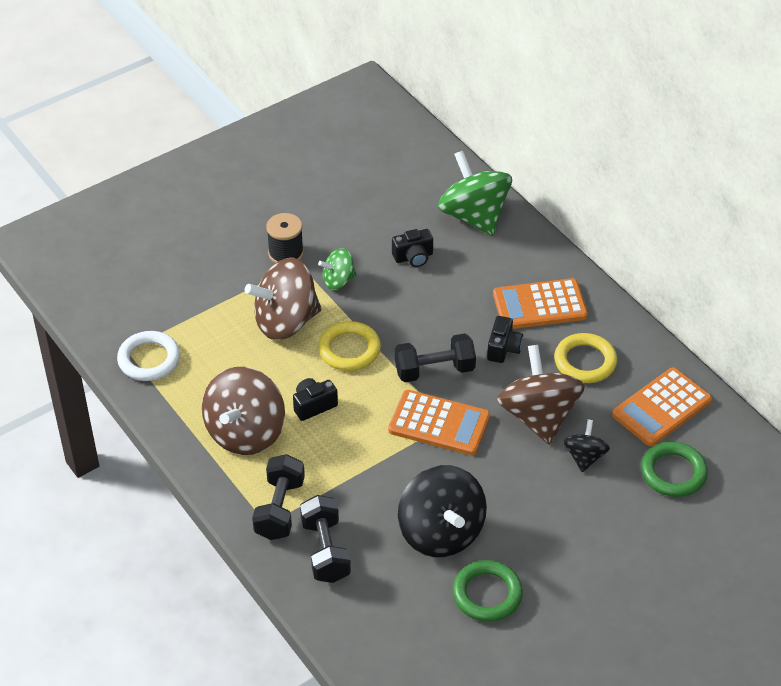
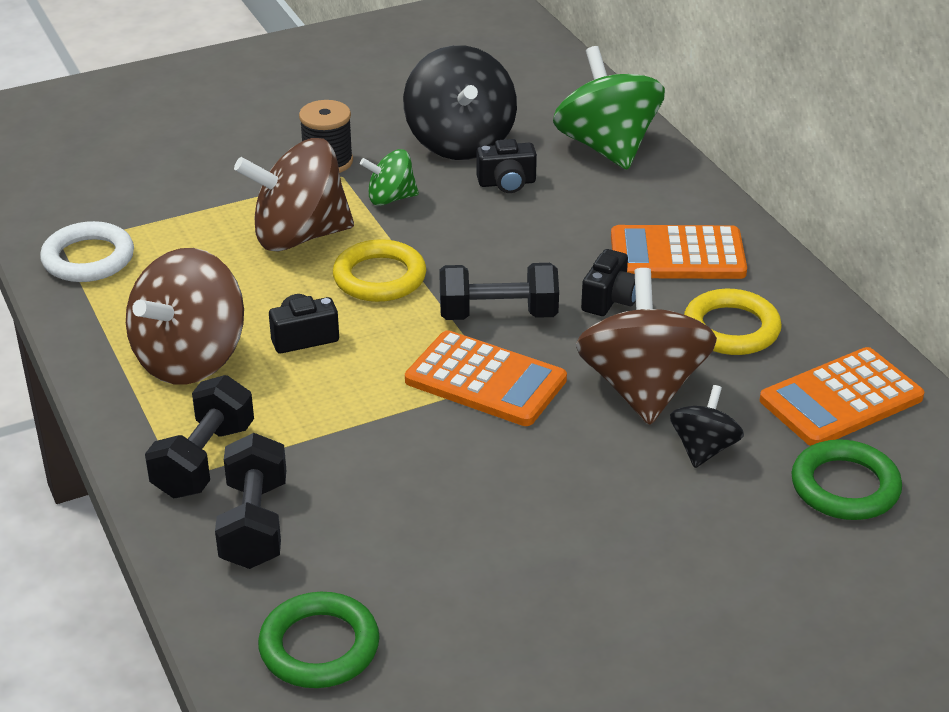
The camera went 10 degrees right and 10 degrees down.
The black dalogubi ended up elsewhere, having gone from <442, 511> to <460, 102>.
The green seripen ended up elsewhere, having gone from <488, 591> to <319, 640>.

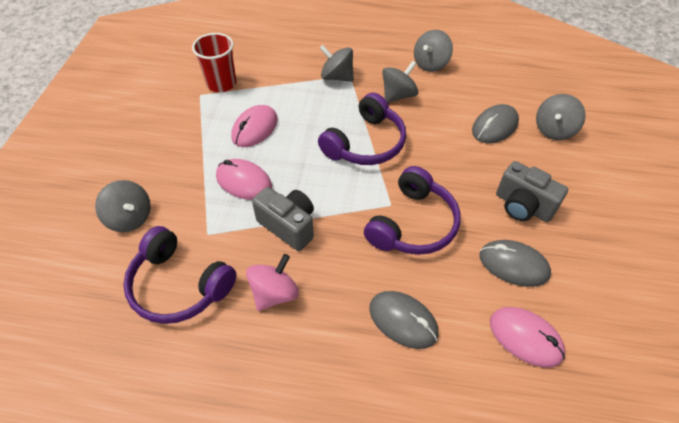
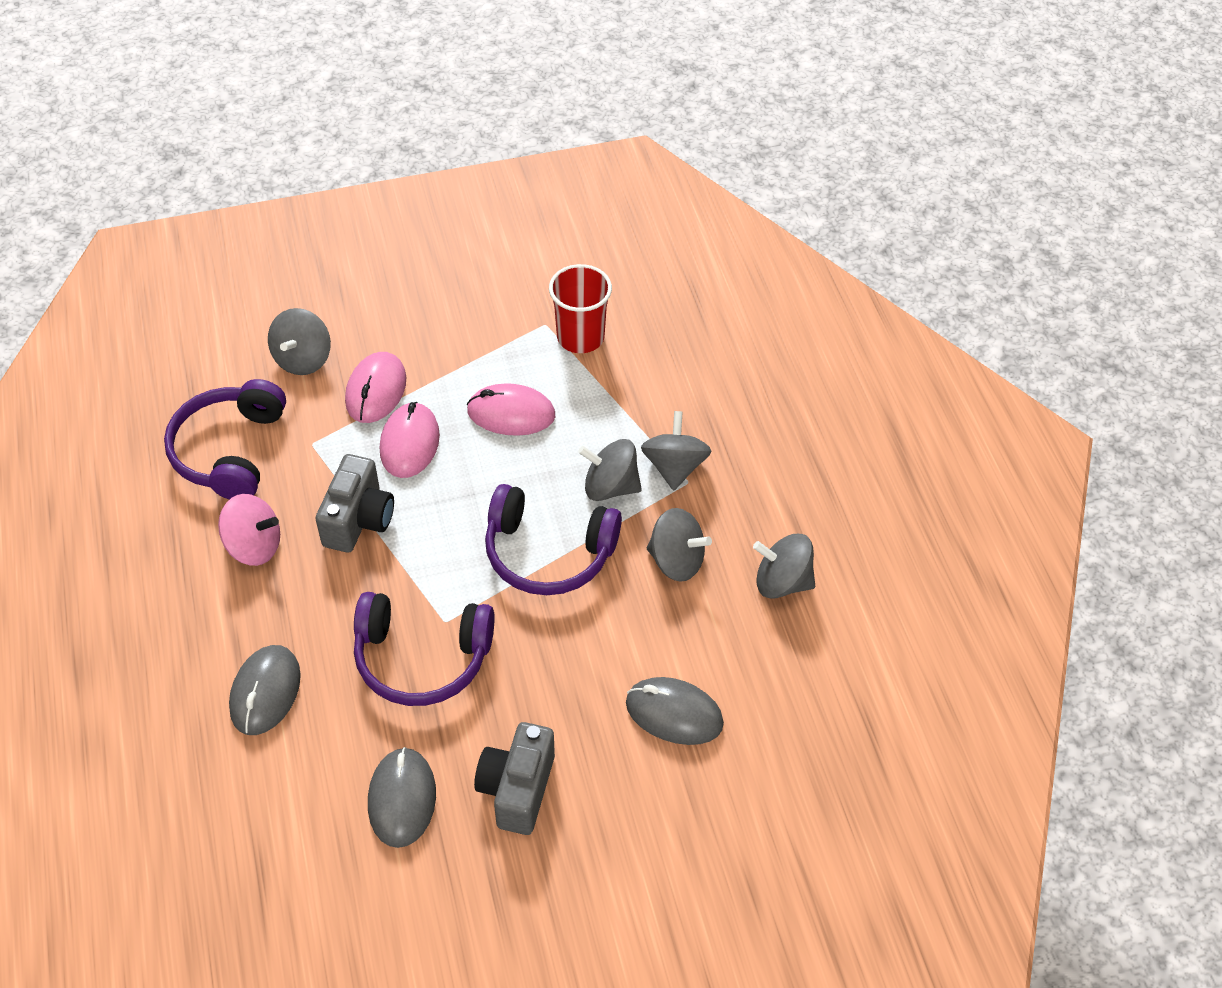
The camera went 65 degrees right and 0 degrees up.
The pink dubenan ended up elsewhere, having gone from <527, 337> to <375, 387>.
The grey dalogubi ended up elsewhere, having gone from <561, 117> to <610, 470>.

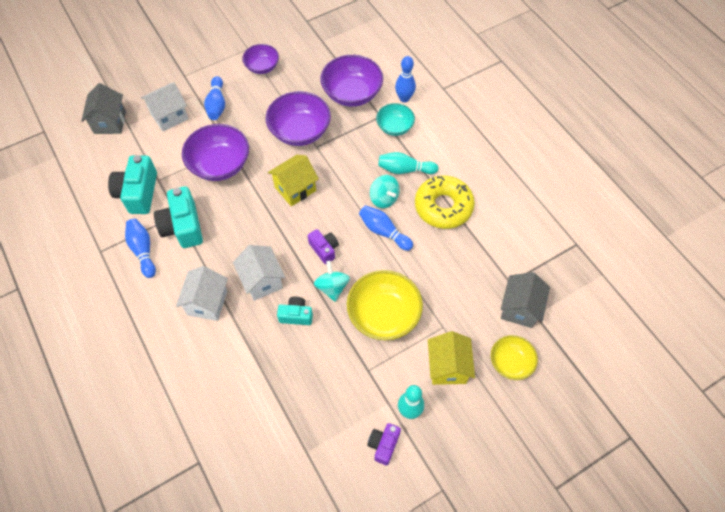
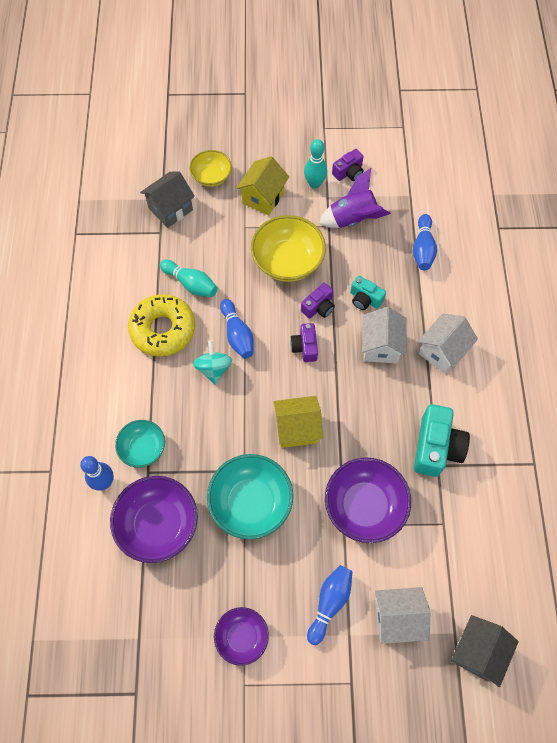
The camera went 150 degrees left and 5 degrees up.
The second view lost the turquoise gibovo at <132, 184>.
The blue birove ended up elsewhere, having gone from <140, 248> to <425, 242>.
What was the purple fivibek at <298, 118> turned into the turquoise fivibek at <250, 496>.
Where the turquoise dalogubi stood at <332, 281>, the purple gibovo came to stand at <318, 301>.
The turquoise birove ended up elsewhere, having gone from <408, 163> to <189, 278>.
The second view gained the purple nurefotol at <355, 198>.

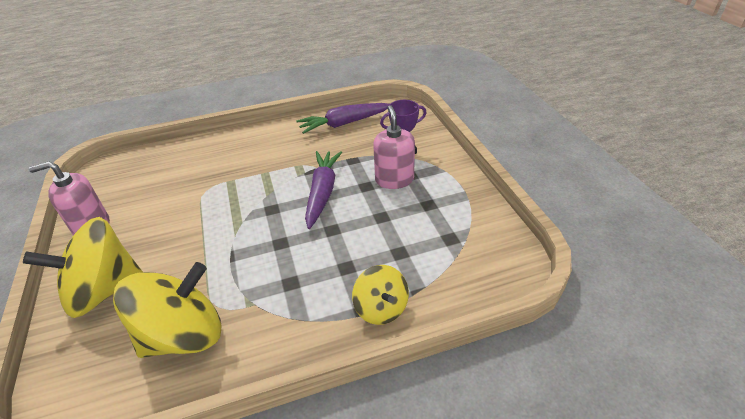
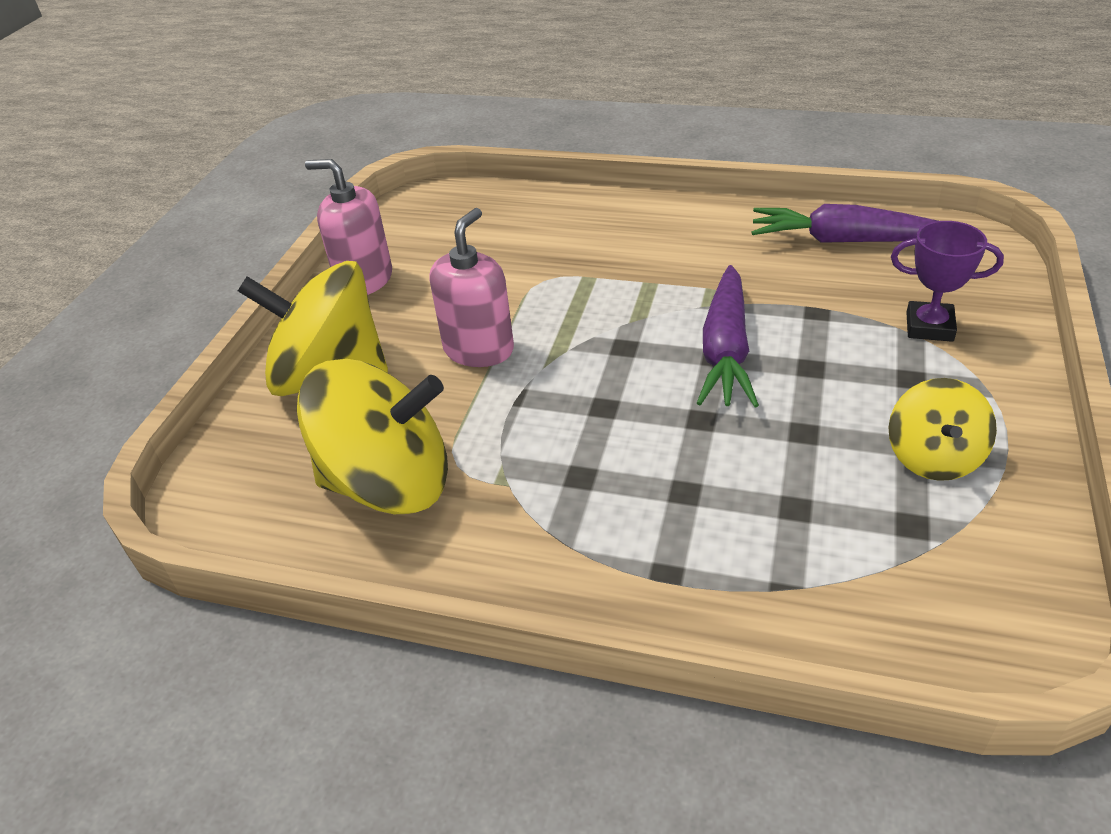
The camera went 35 degrees right and 0 degrees up.
The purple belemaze at <323, 190> ended up facing another way, 150 degrees clockwise from before.
The yellow dalogubi ended up elsewhere, having gone from <380, 295> to <943, 429>.
The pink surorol ended up elsewhere, having gone from <394, 147> to <471, 287>.

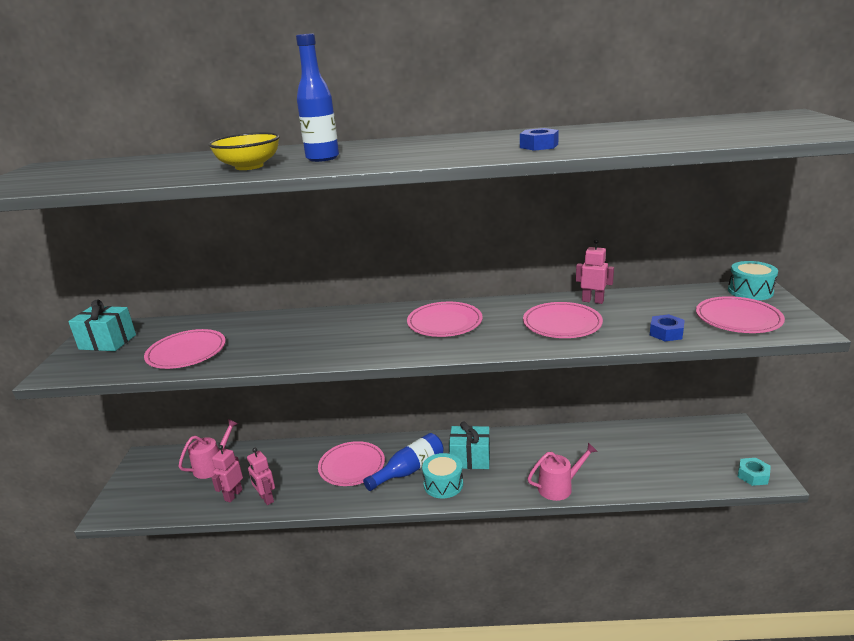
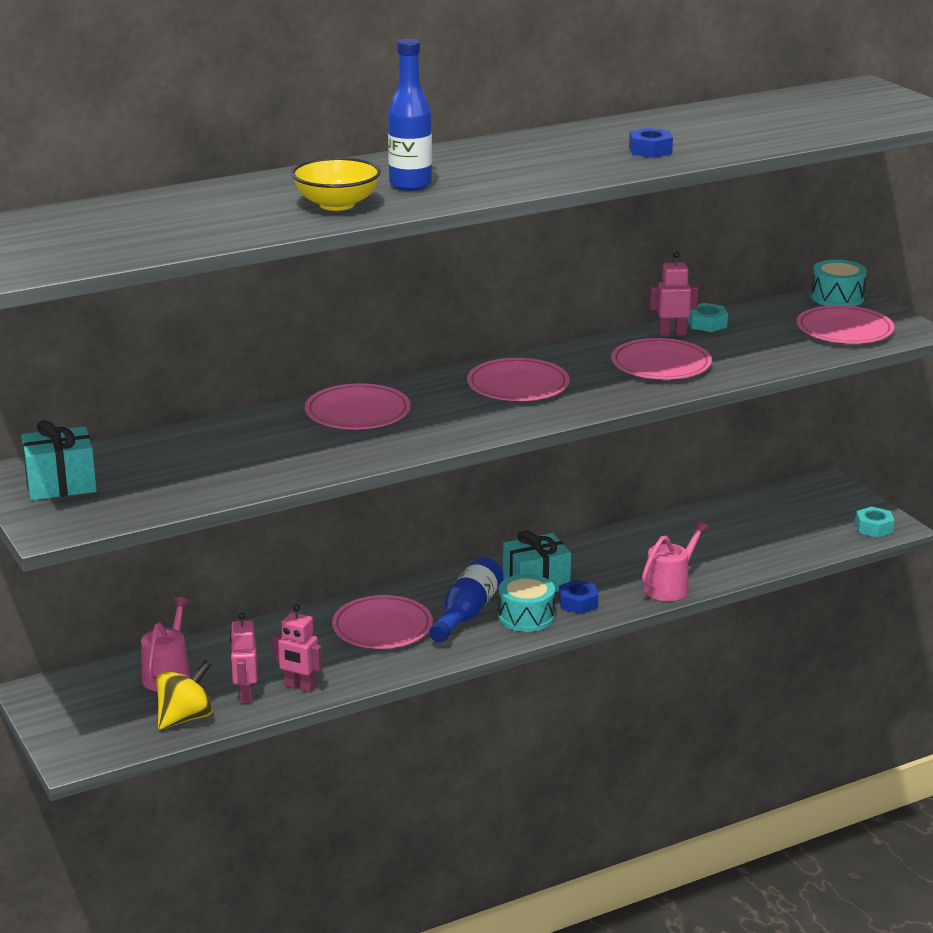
The camera went 30 degrees left and 0 degrees up.
The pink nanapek ended up elsewhere, having gone from <185, 349> to <358, 406>.
The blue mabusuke ended up elsewhere, having gone from <667, 327> to <578, 597>.
The second view gained the yellow dalogubi at <184, 695>.
The second view gained the turquoise mabusuke at <708, 317>.

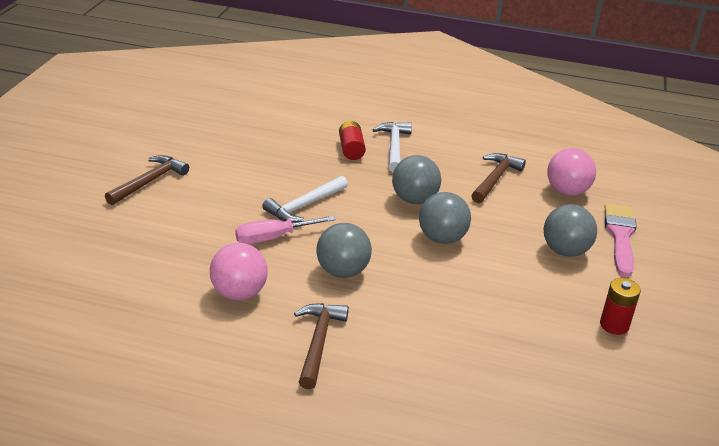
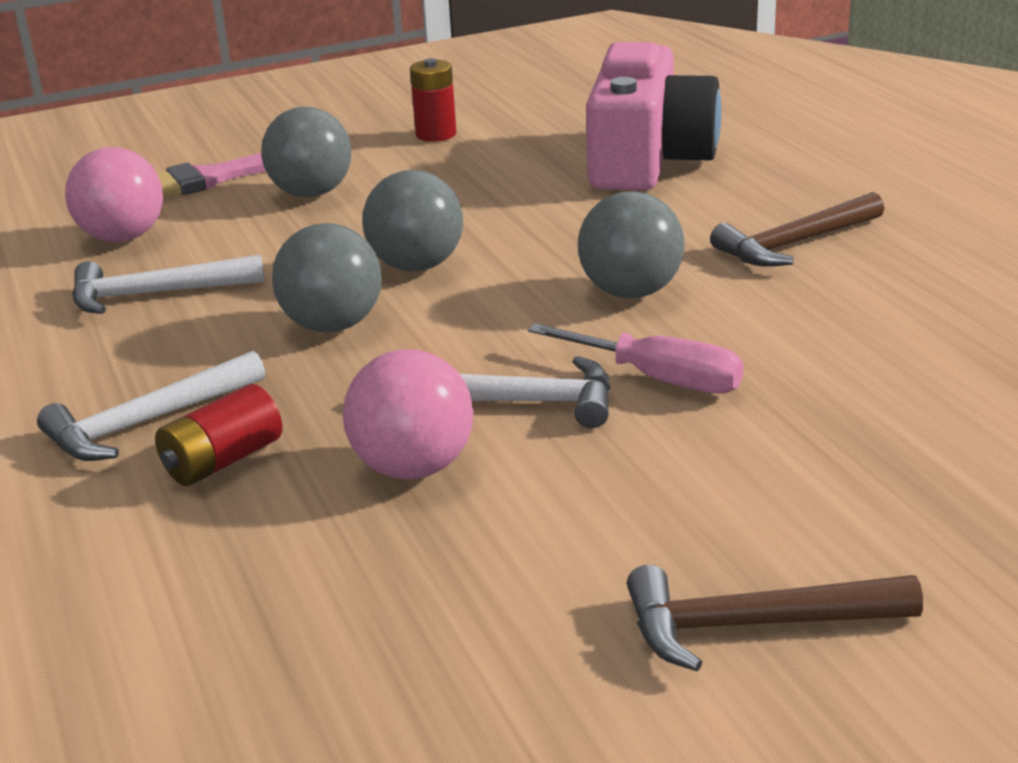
The camera went 125 degrees left and 5 degrees down.
The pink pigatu ended up elsewhere, having gone from <239, 271> to <408, 414>.
What was the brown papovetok at <498, 178> turned into the white papovetok at <168, 284>.
The second view gained the pink gibovo at <654, 116>.

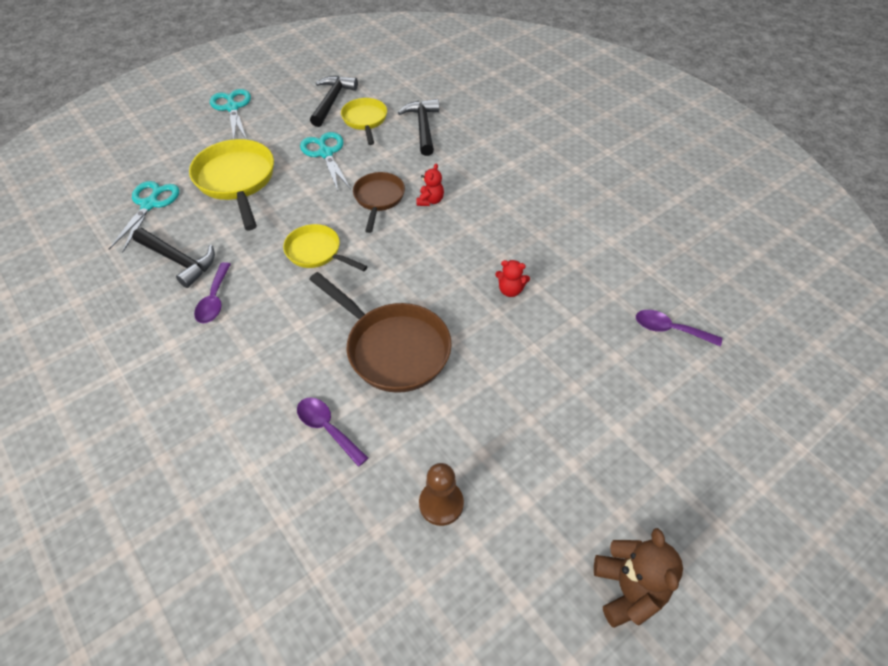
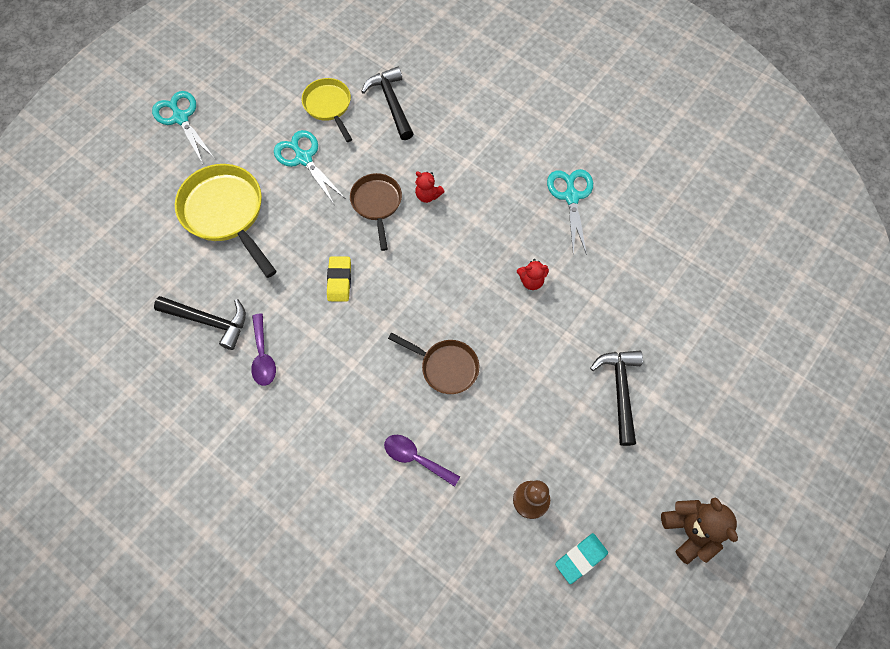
The camera went 15 degrees left and 15 degrees up.
The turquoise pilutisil ended up elsewhere, having gone from <144, 217> to <570, 212>.
Where the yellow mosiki stood at <325, 247>, the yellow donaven came to stand at <339, 279>.
The size of the brown mosiki at <380, 332> changed by a factor of 0.61.
The black papovetok ended up elsewhere, having gone from <334, 101> to <616, 398>.
The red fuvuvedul at <430, 184> ended up facing another way, 120 degrees clockwise from before.
The second view lost the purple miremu at <679, 328>.
The second view gained the turquoise donaven at <581, 558>.

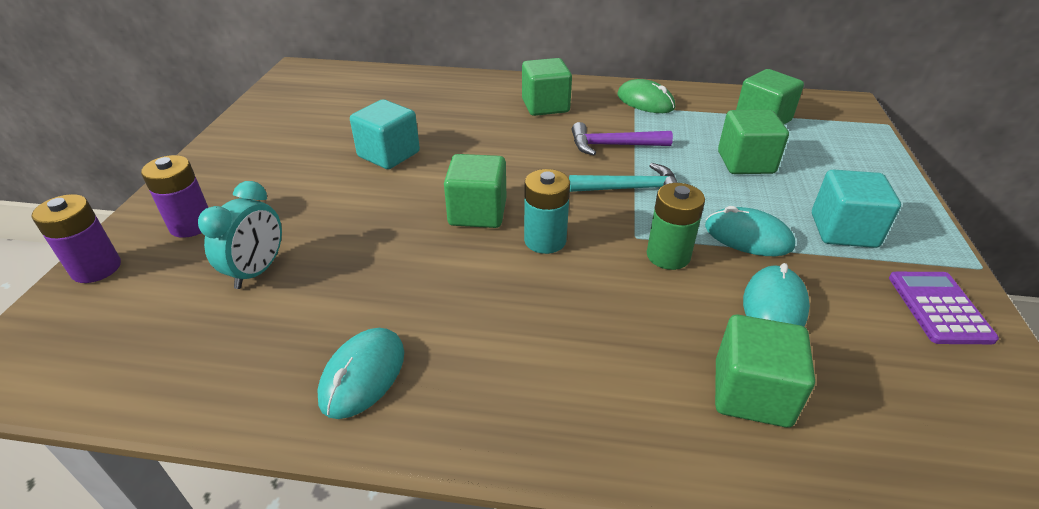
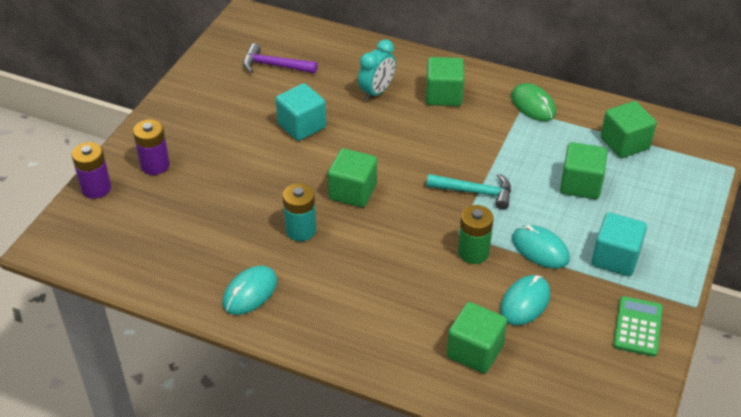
The camera went 15 degrees right and 5 degrees up.
The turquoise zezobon ended up elsewhere, having gone from <240, 235> to <377, 70>.
The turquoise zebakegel ended up elsewhere, having gone from <547, 211> to <299, 212>.
The purple papovetok ended up elsewhere, having gone from <622, 138> to <280, 58>.
What was the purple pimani at <944, 308> turned into the green pimani at <638, 326>.

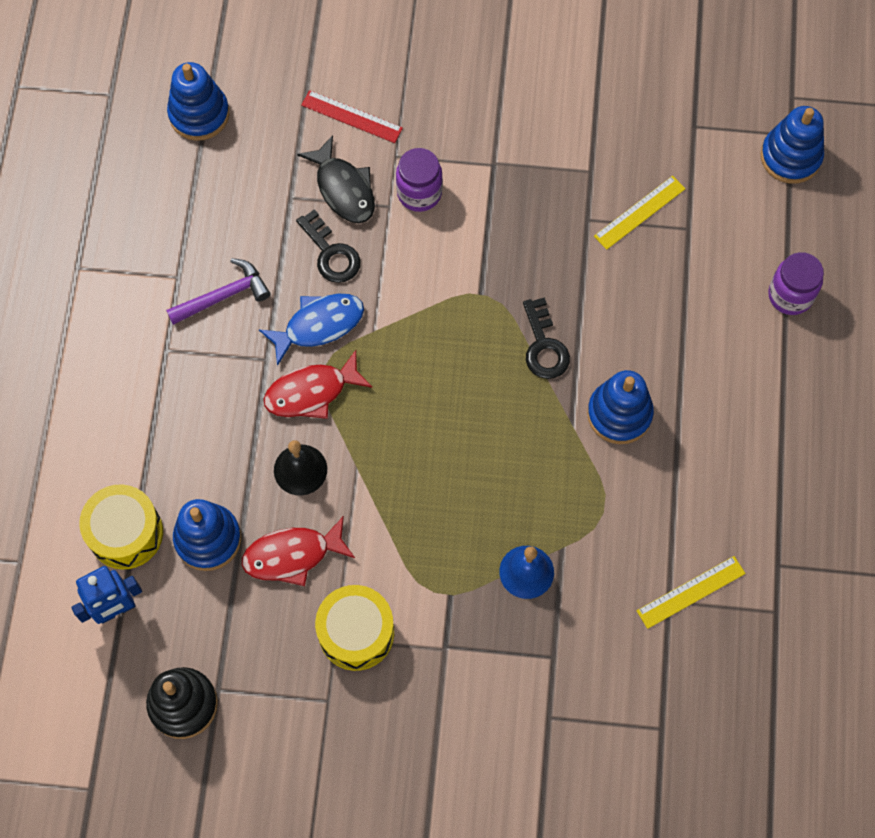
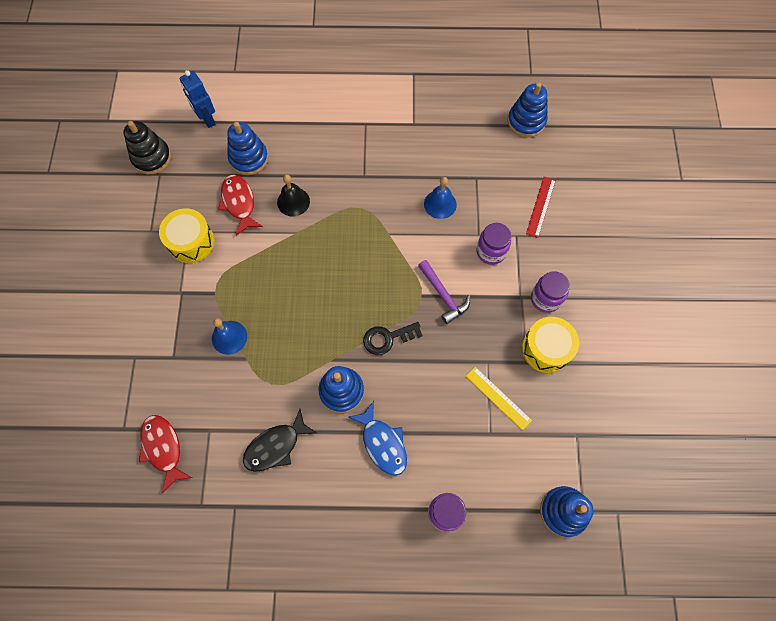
The camera went 85 degrees right and 0 degrees up.
The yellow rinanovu ended up elsewhere, having gone from <121, 526> to <550, 345>.
The purple papovetok ended up elsewhere, having gone from <218, 291> to <444, 292>.
The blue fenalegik ended up elsewhere, having gone from <311, 330> to <377, 438>.
The red fenalegik ended up elsewhere, having gone from <318, 384> to <165, 454>.
Where the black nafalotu stood at <328, 246>, the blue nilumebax came to stand at <440, 198>.
The black fenalegik ended up elsewhere, having gone from <336, 179> to <280, 440>.
The second view lost the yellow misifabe at <691, 592>.
The second view gained the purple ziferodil at <550, 292>.

